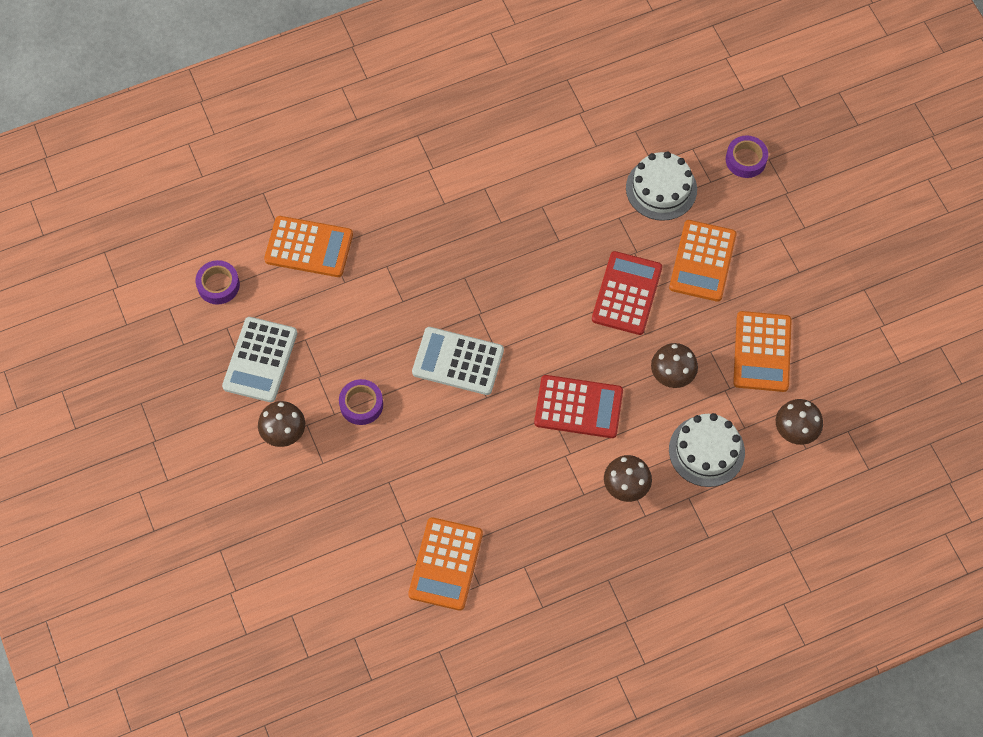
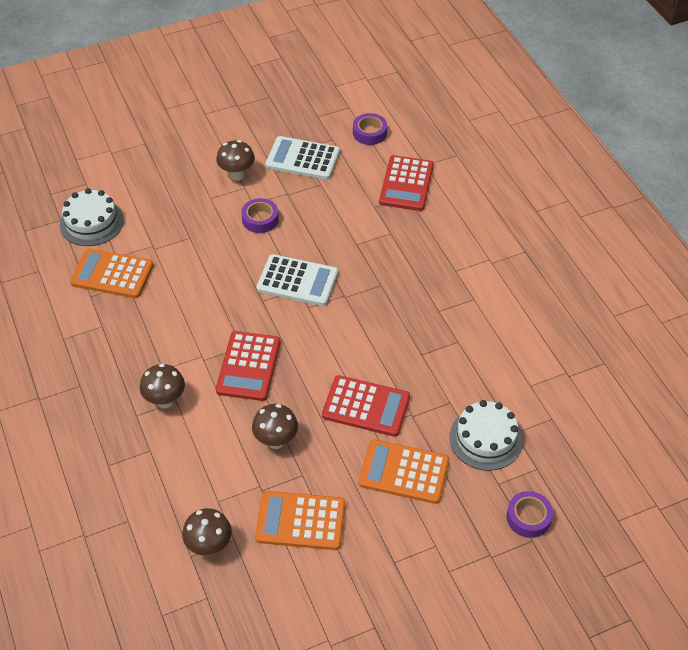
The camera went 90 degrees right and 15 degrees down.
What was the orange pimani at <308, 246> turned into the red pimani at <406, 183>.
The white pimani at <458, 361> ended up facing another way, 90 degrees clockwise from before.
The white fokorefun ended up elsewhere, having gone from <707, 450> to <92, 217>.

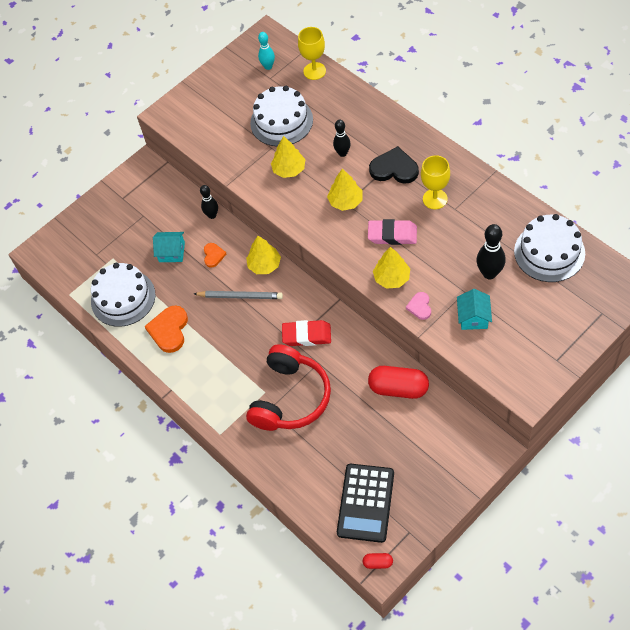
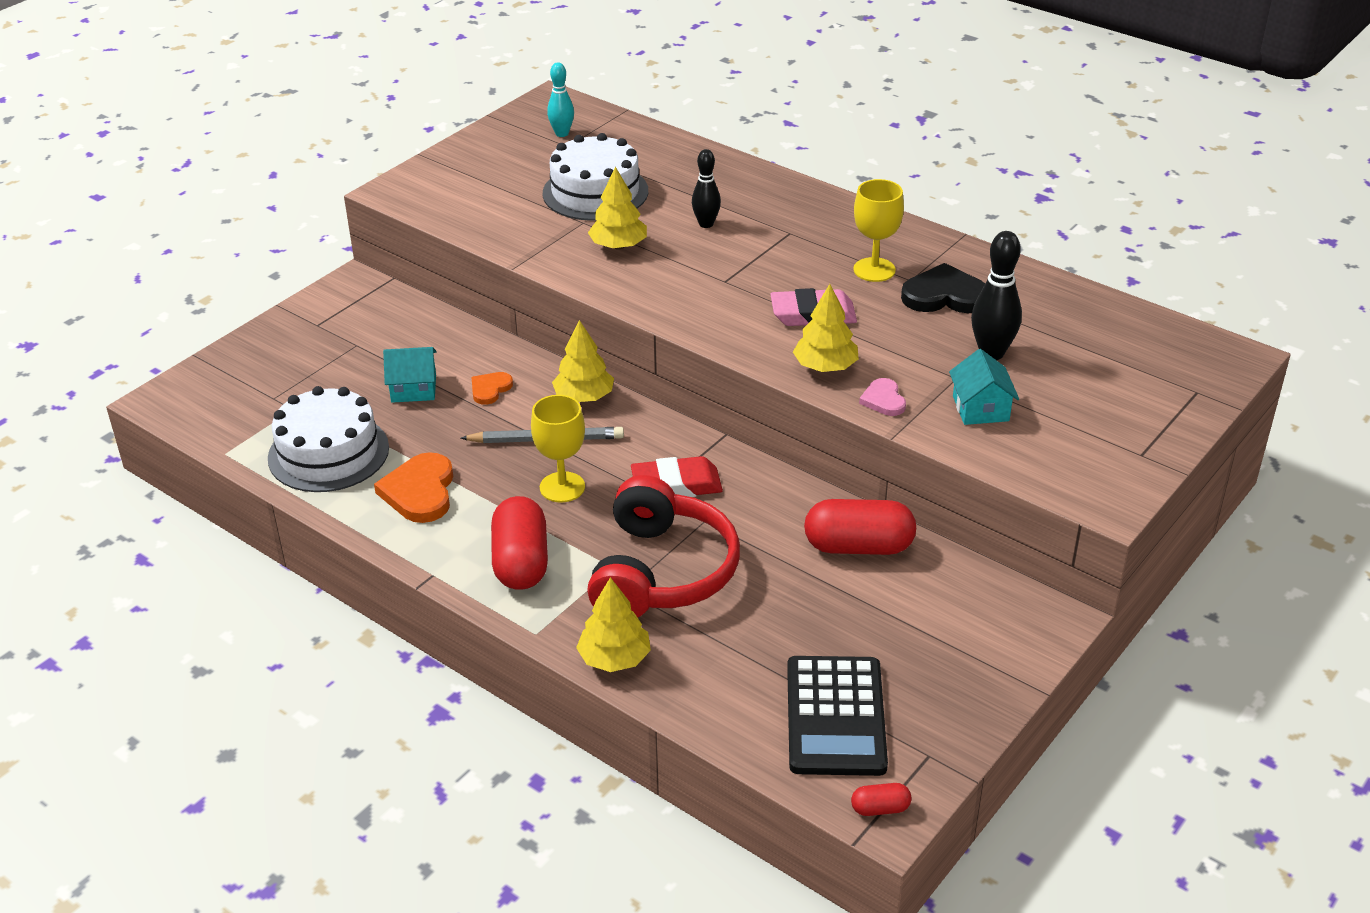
The camera went 15 degrees left and 20 degrees down.
The second view lost the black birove at <209, 202>.
The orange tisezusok at <215, 255> ended up facing another way, 135 degrees counterclockwise from before.
The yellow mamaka ended up elsewhere, having gone from <312, 53> to <558, 449>.
The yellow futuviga ended up elsewhere, having gone from <345, 189> to <613, 624>.
The black tisezusok ended up elsewhere, having gone from <394, 165> to <943, 288>.
The second view lost the white fokorefun at <549, 248>.
The second view gained the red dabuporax at <519, 543>.

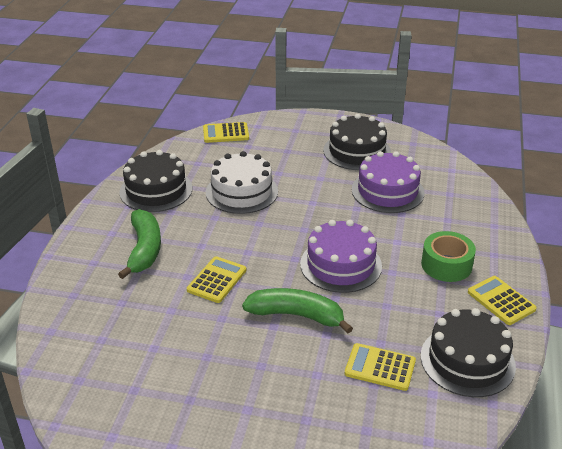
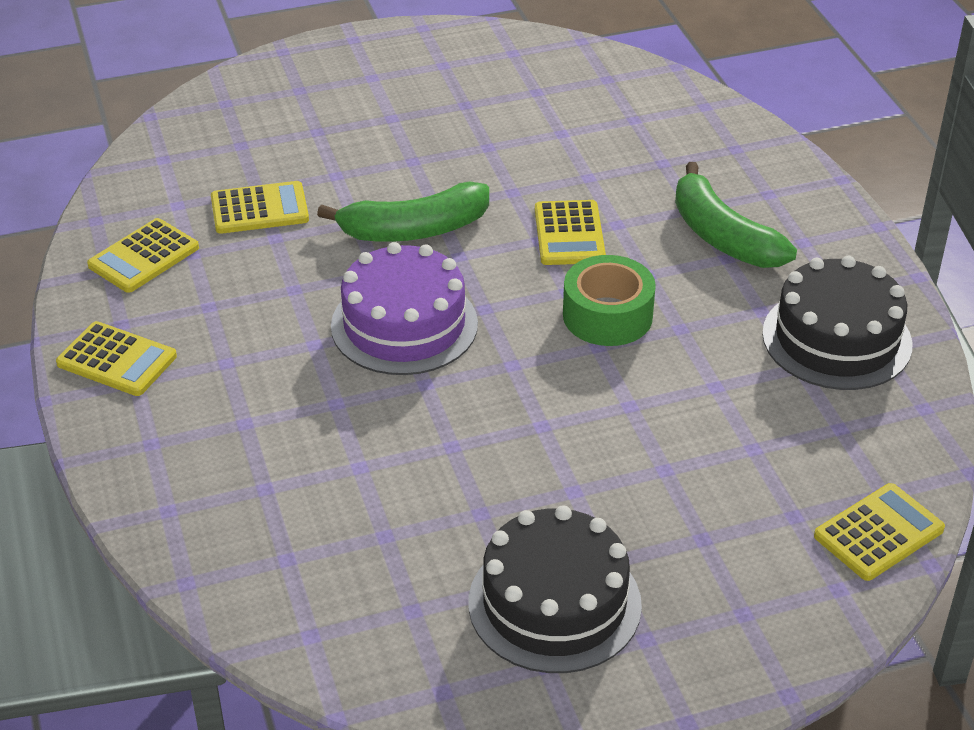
The camera went 150 degrees right and 5 degrees up.
The second view lost the white fokorefun at <242, 182>.
The second view lost the purple fokorefun at <388, 182>.
The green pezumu ended up elsewhere, having gone from <448, 256> to <609, 300>.
Where the black fokorefun stood at <468, 352>, the yellow pimani came to stand at <143, 255>.

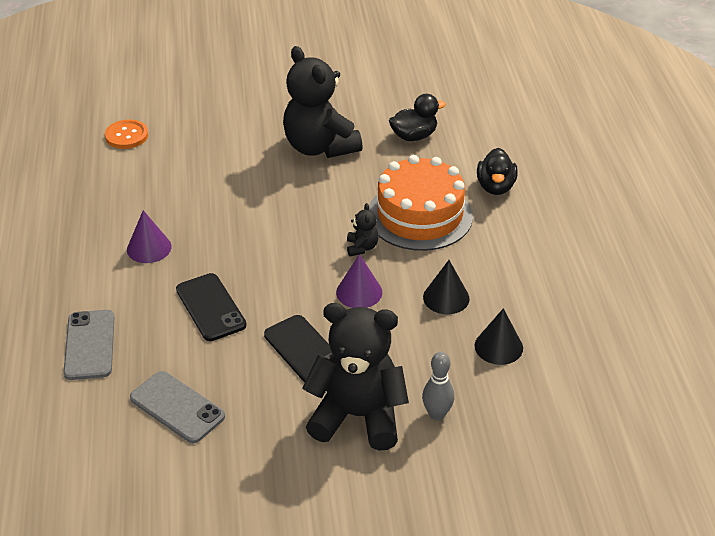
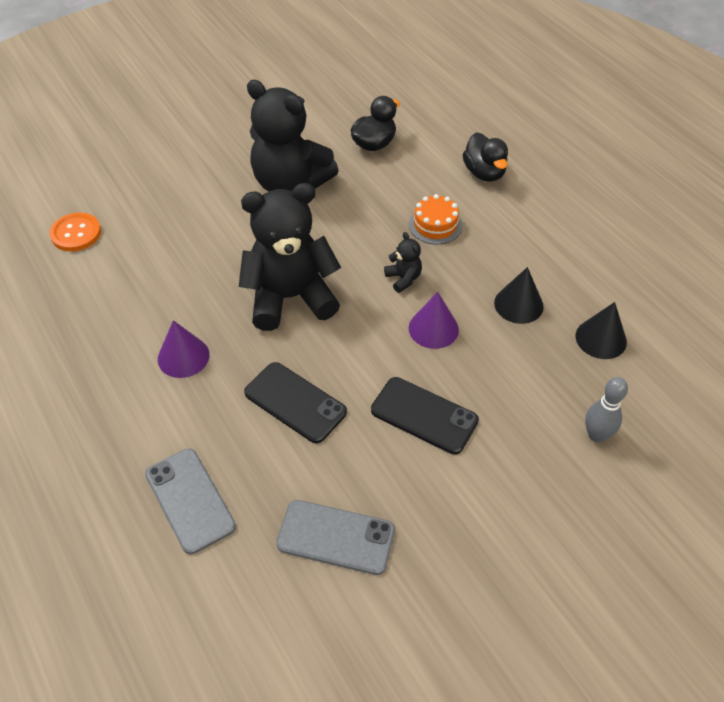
The camera went 25 degrees left and 10 degrees up.
The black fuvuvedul ended up elsewhere, having gone from <355, 377> to <290, 257>.
The size of the orange fokorefun at <421, 203> changed by a factor of 0.48.

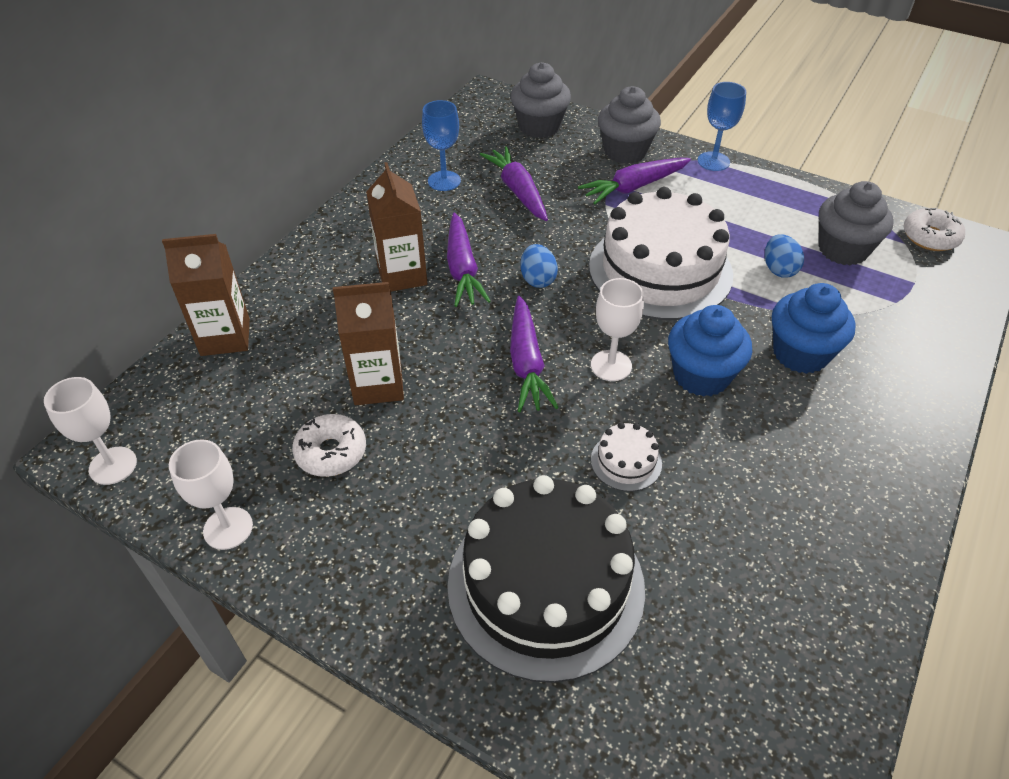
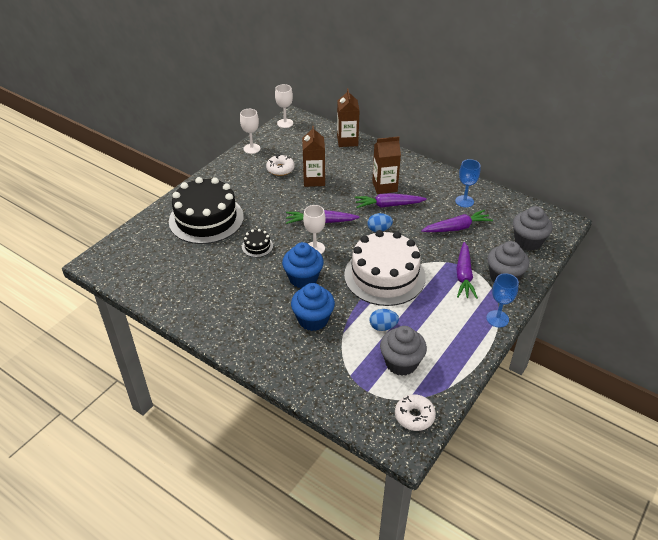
The camera went 95 degrees right and 5 degrees down.
The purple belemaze at <634, 181> ended up facing another way, 150 degrees counterclockwise from before.
What was the white fokorefun at <626, 457> turned into the black fokorefun at <257, 243>.

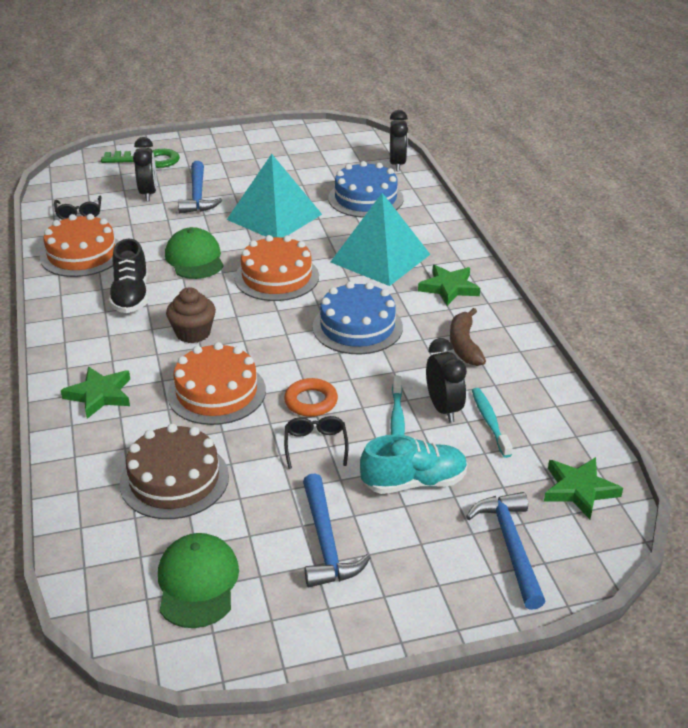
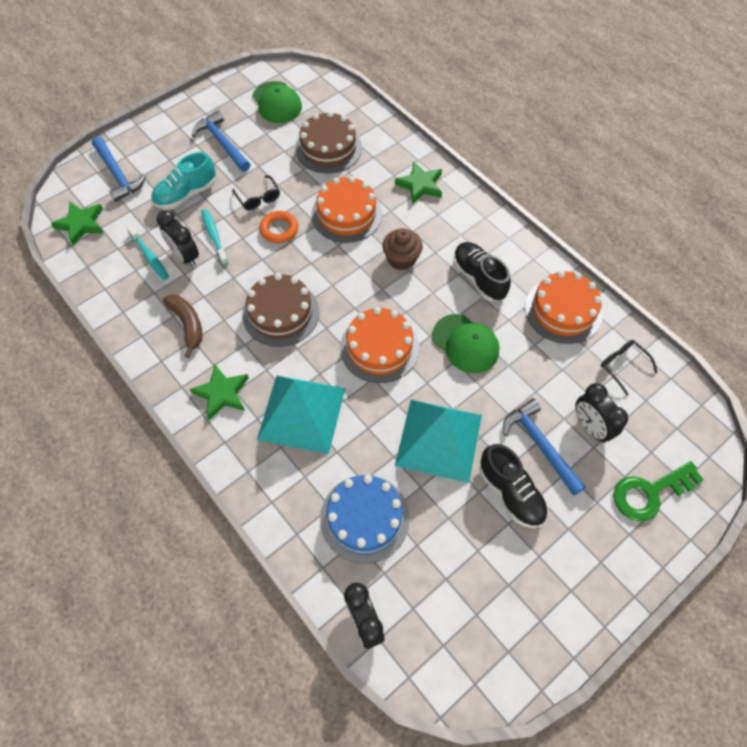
The camera went 155 degrees right and 25 degrees up.
What was the blue fokorefun at <358, 318> turned into the brown fokorefun at <280, 310>.
The second view gained the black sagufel at <513, 486>.

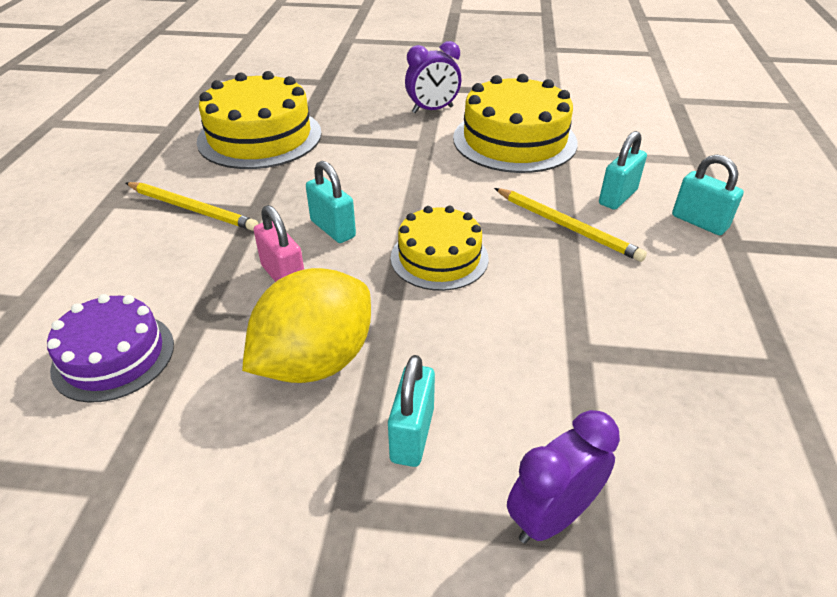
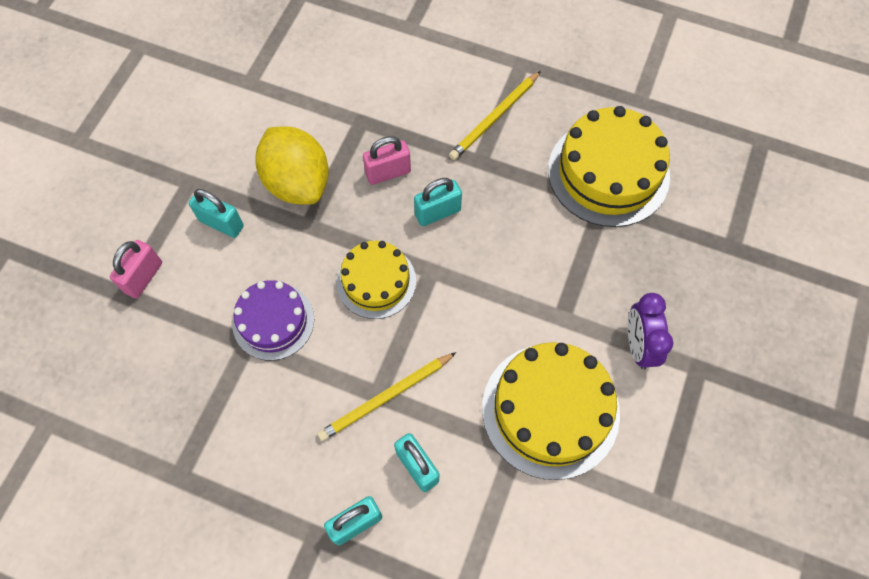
The camera went 105 degrees right and 25 degrees up.
The purple fokorefun ended up elsewhere, having gone from <110, 348> to <273, 320>.
Where the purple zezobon stood at <563, 476>, the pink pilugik came to stand at <136, 269>.

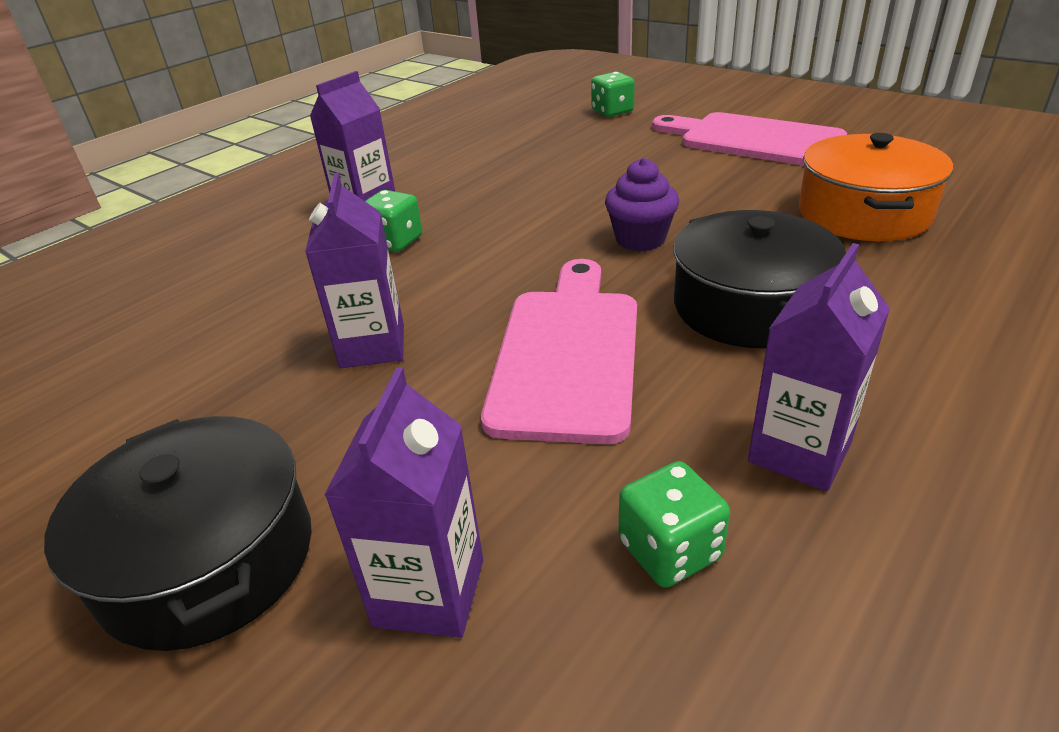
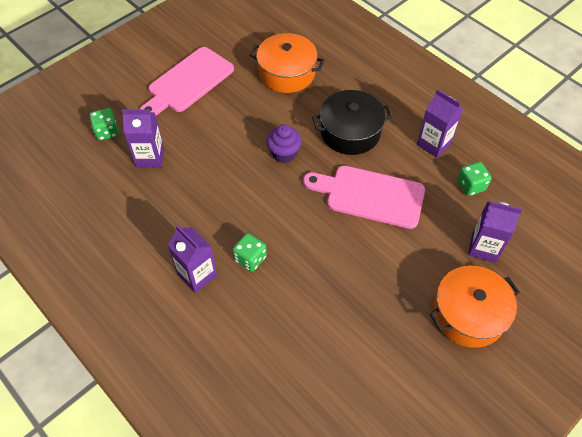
The camera went 85 degrees left and 20 degrees up.
What was the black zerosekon at <178, 533> turned into the orange zerosekon at <475, 307>.
The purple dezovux ended up elsewhere, having gone from <354, 270> to <143, 138>.

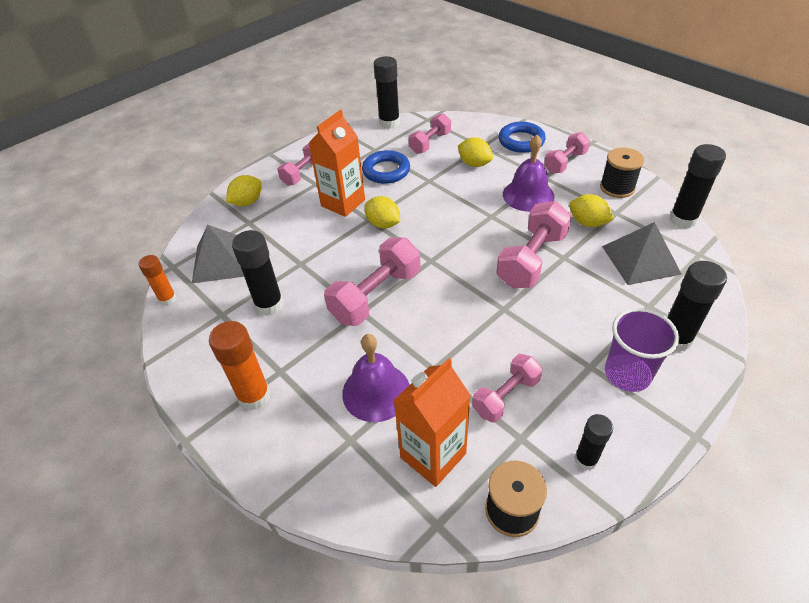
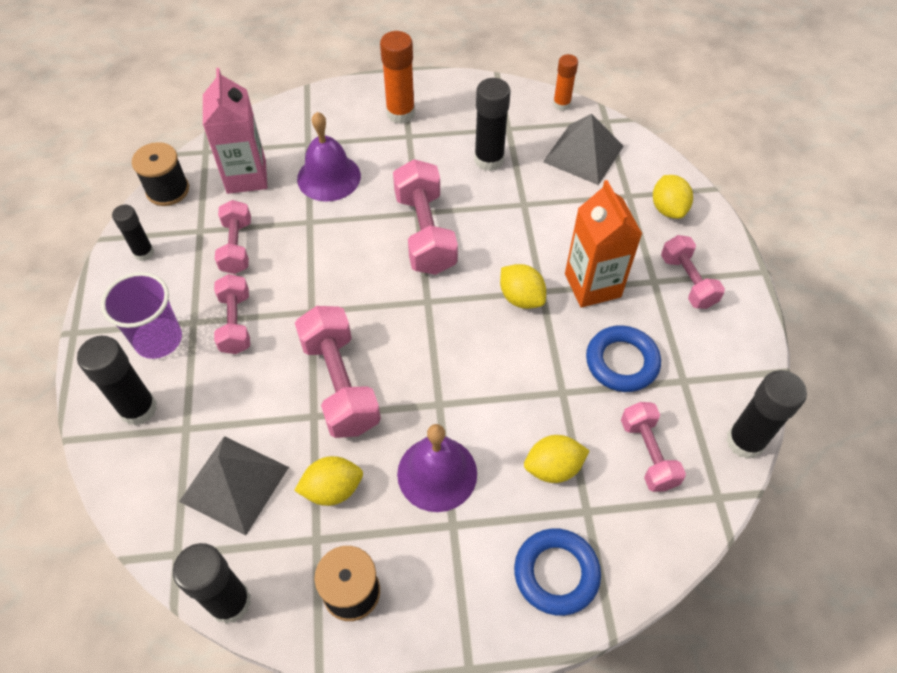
The camera went 125 degrees right and 10 degrees up.
The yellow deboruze at <382, 212> ended up facing another way, 60 degrees clockwise from before.
What was the orange dezovux at <432, 422> turned into the pink dezovux at <235, 131>.
The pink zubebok ended up elsewhere, having gone from <567, 153> to <232, 314>.

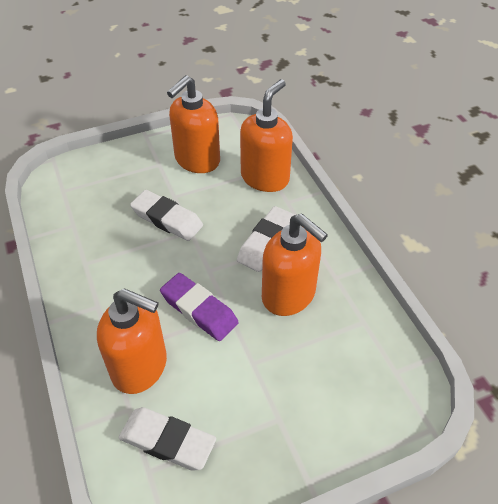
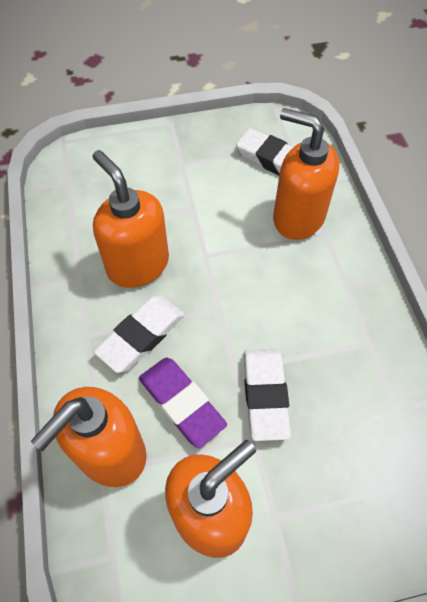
The camera went 170 degrees left and 10 degrees up.
The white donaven at <166, 215> ended up facing another way, 45 degrees clockwise from before.
The purple donaven ended up elsewhere, having gone from <199, 307> to <183, 402>.

